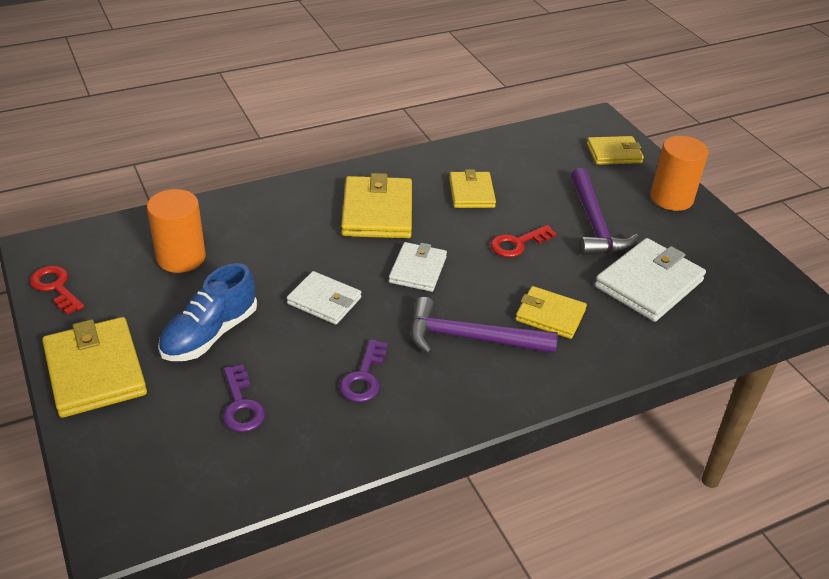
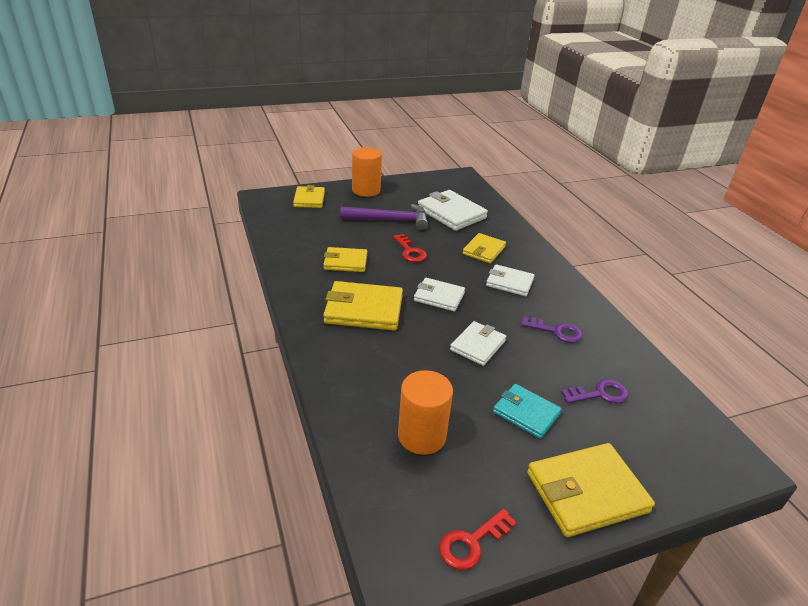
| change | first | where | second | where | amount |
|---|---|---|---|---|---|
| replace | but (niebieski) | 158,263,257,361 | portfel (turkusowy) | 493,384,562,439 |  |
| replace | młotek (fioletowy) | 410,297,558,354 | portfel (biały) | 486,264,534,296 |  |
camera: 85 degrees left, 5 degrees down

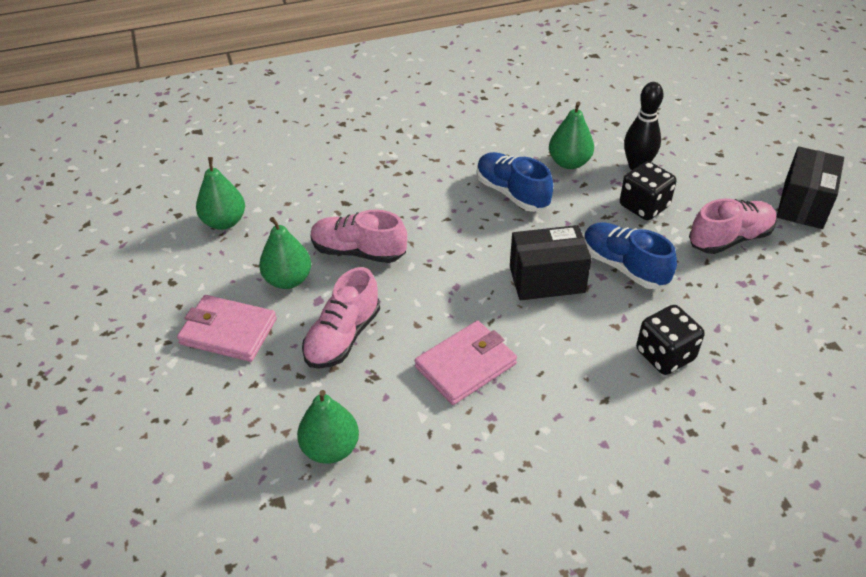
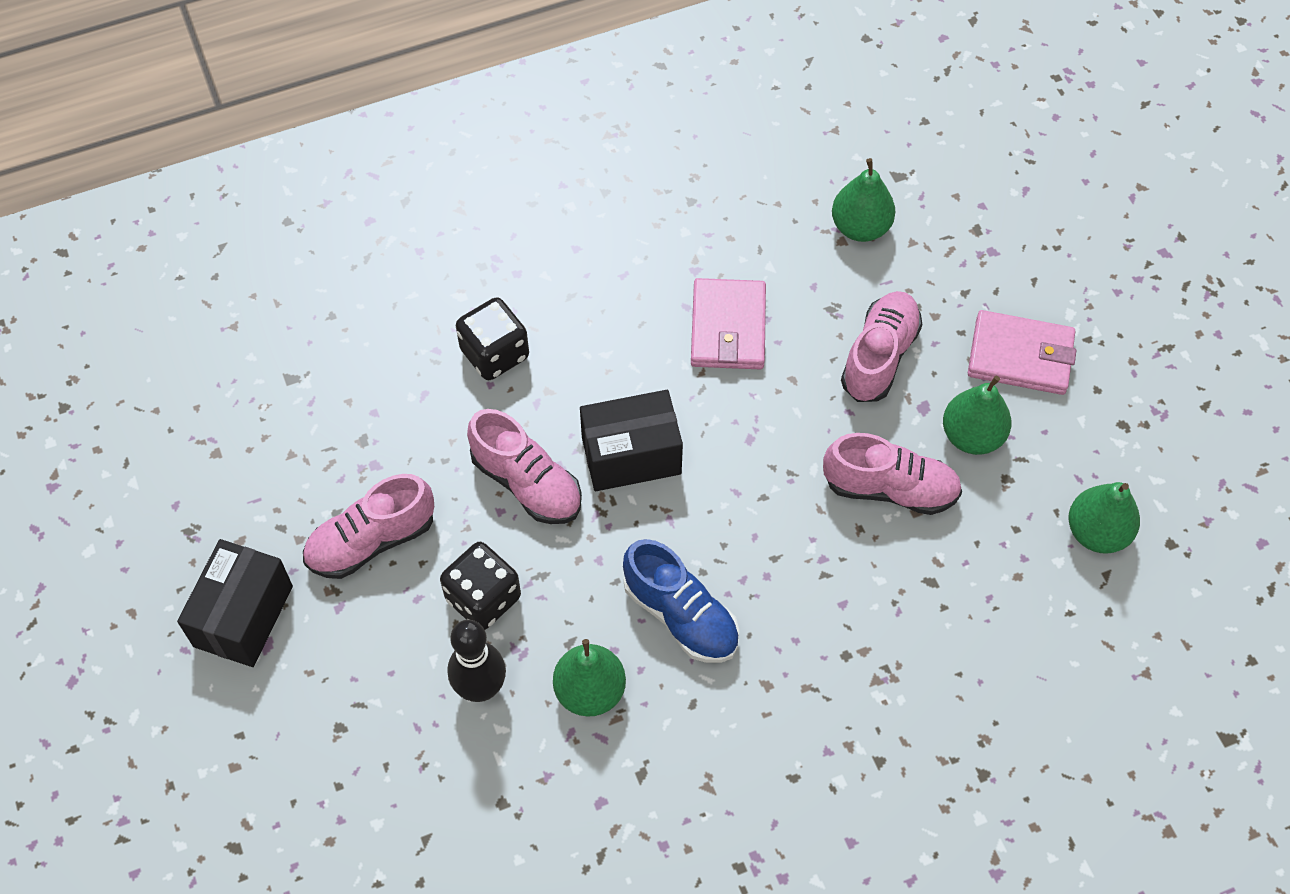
| change | first | where | second | where | amount |
|---|---|---|---|---|---|
| rotate | portfel (różowy) | 415,321,517,405 |  | 691,278,766,369 | 45 degrees counterclockwise |
| recolor | but (niebieski) | 584,222,677,289 | but (różowy) | 467,409,582,524 |  |
camera: 175 degrees right, 15 degrees up

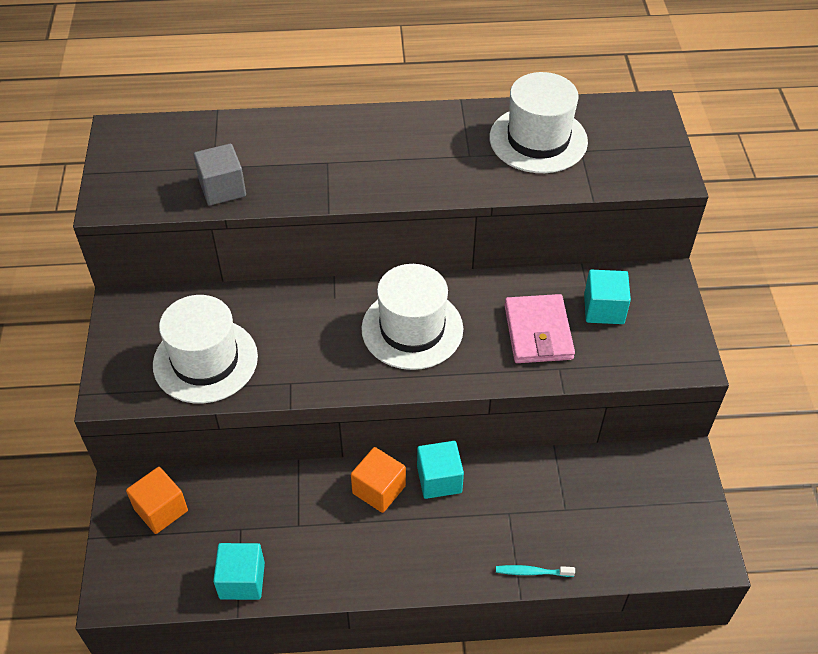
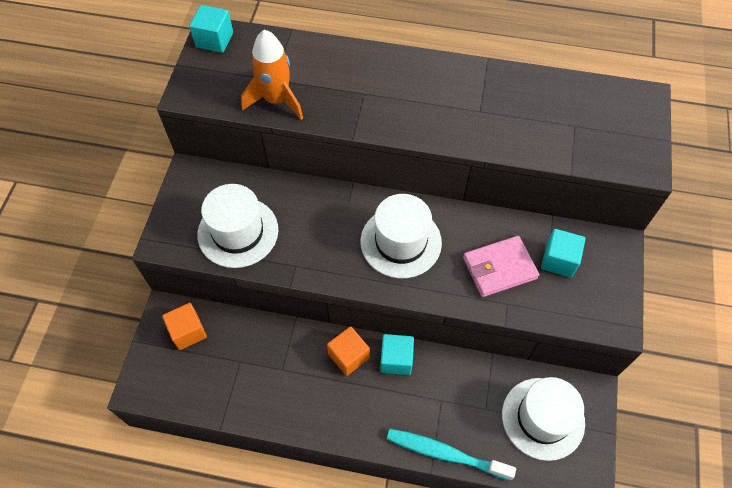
| change | first | where | second | where | amount |
|---|---|---|---|---|---|
| replace | sześcian (szary) | 193,144,246,206 | rakieta (pomarańczowy) | 241,30,303,120 |  |
| move | sześcian (turkusowy) | 213,543,265,600 |  | 189,5,233,53 |  |
| move | kapelusz (biały) | 489,72,588,173 |  | 502,377,585,461 |  |
| resize | szczoteczka do zębów (turkusowy) | 496,565,575,577 |  | 387,429,516,481 | x2.11 |
| rotate | portfel (różowy) | 504,294,575,363 |  | 463,236,539,297 | 60 degrees clockwise |
camera: 15 degrees right, 10 degrees up

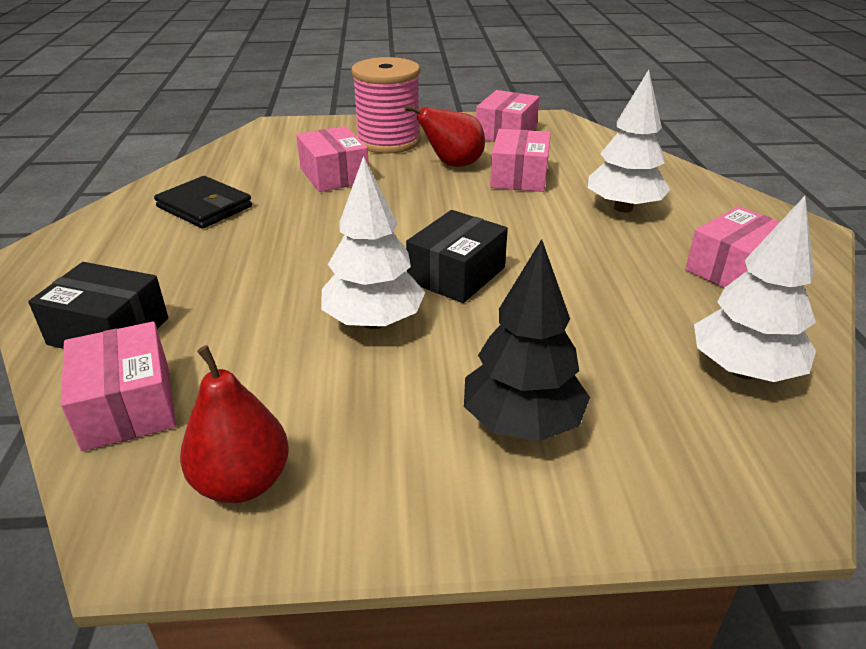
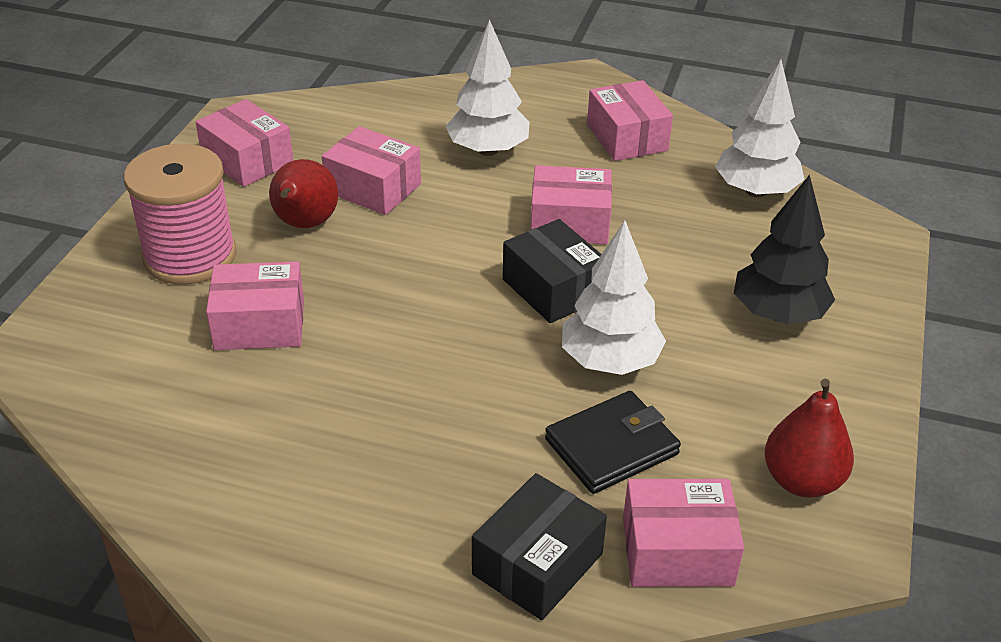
| change | first | where | second | where | amount |
|---|---|---|---|---|---|
| move | portfel (czarny) | 154,176,252,229 |  | 545,391,681,494 |  |
| insert |  |  | pudełko (różowy) | 530,165,612,245 |  |
camera: 70 degrees left, 5 degrees up

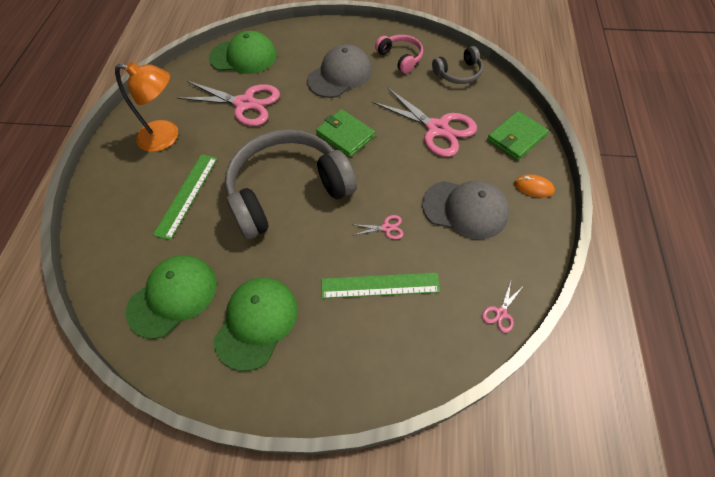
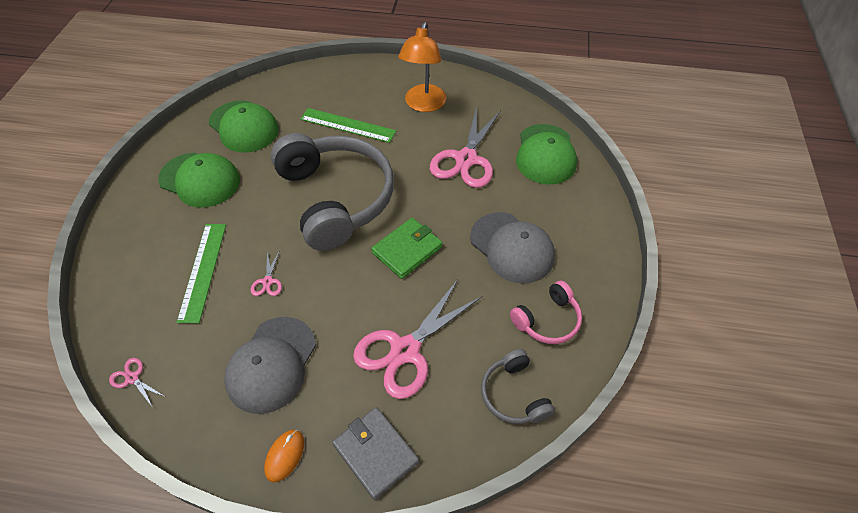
| change | first | where | second | where | amount |
|---|---|---|---|---|---|
| recolor | portfel (zielony) | 487,111,549,160 | portfel (szary) | 332,407,419,500 |  |
camera: 90 degrees right, 5 degrees down

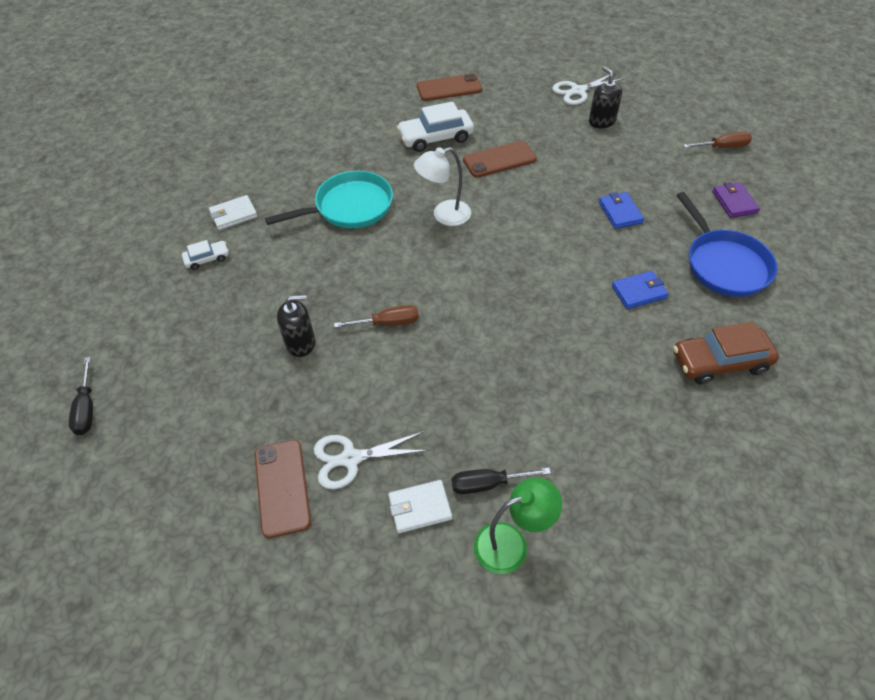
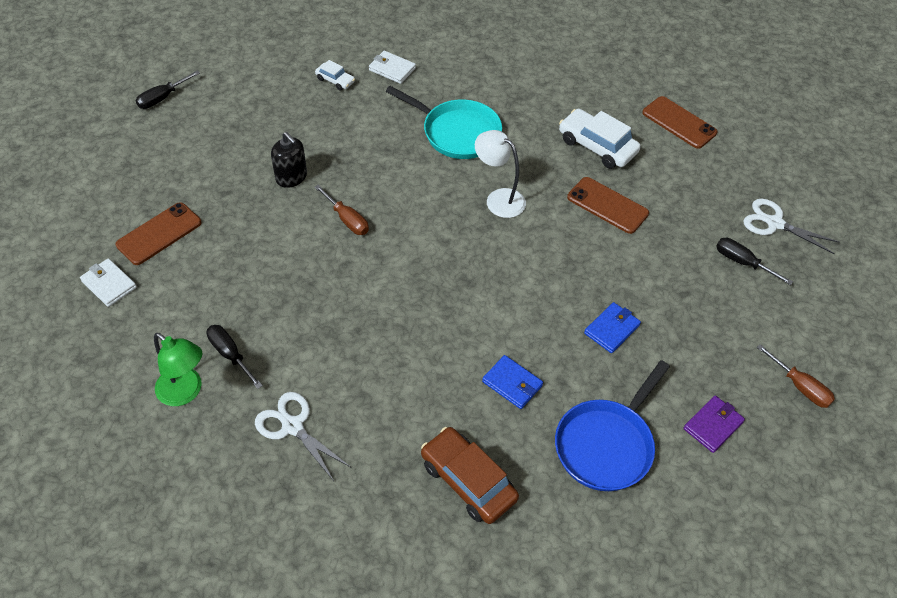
| change | first | where | second | where | amount |
|---|---|---|---|---|---|
| move | nożyczki (biały) | 314,431,429,489 |  | 255,392,350,481 |  |
| move | portfel (biały) | 388,480,452,533 |  | 80,258,137,307 |  |
| replace | dozownik mydła (czarny) | 589,66,622,128 | śrubokręt (czarny) | 716,238,793,285 |  |
camera: 55 degrees right, 0 degrees up

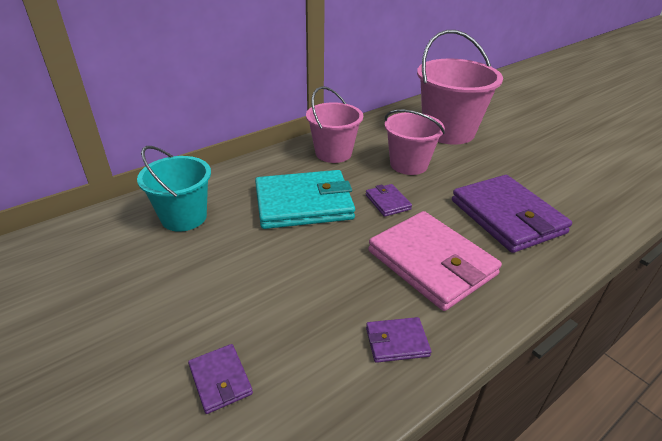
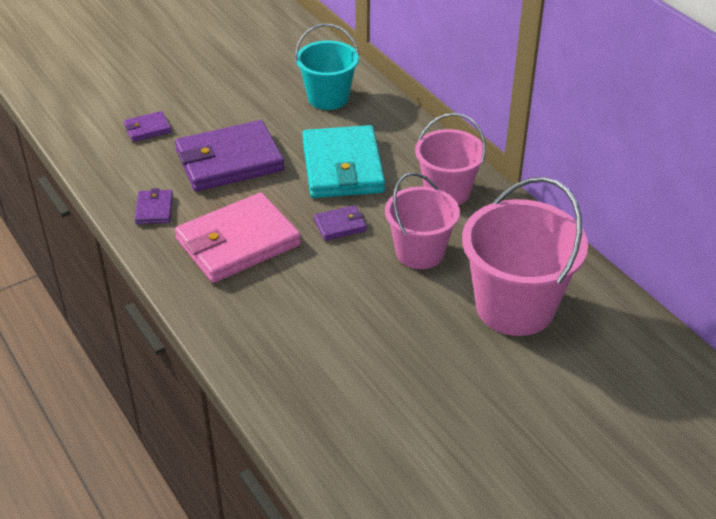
| change | first | where | second | where | amount |
|---|---|---|---|---|---|
| move | portfel (fioletowy) | 452,175,572,253 |  | 175,120,285,191 |  |
camera: 95 degrees right, 5 degrees up

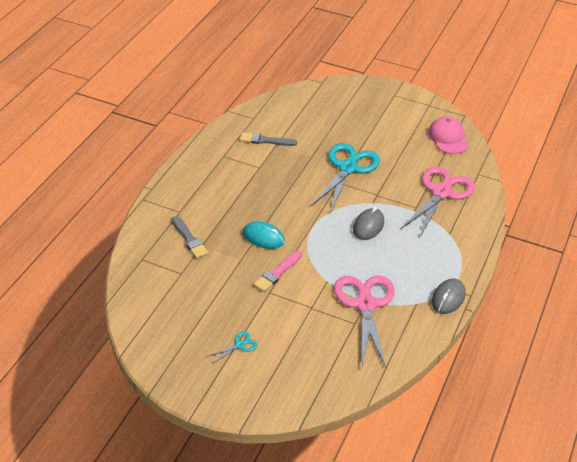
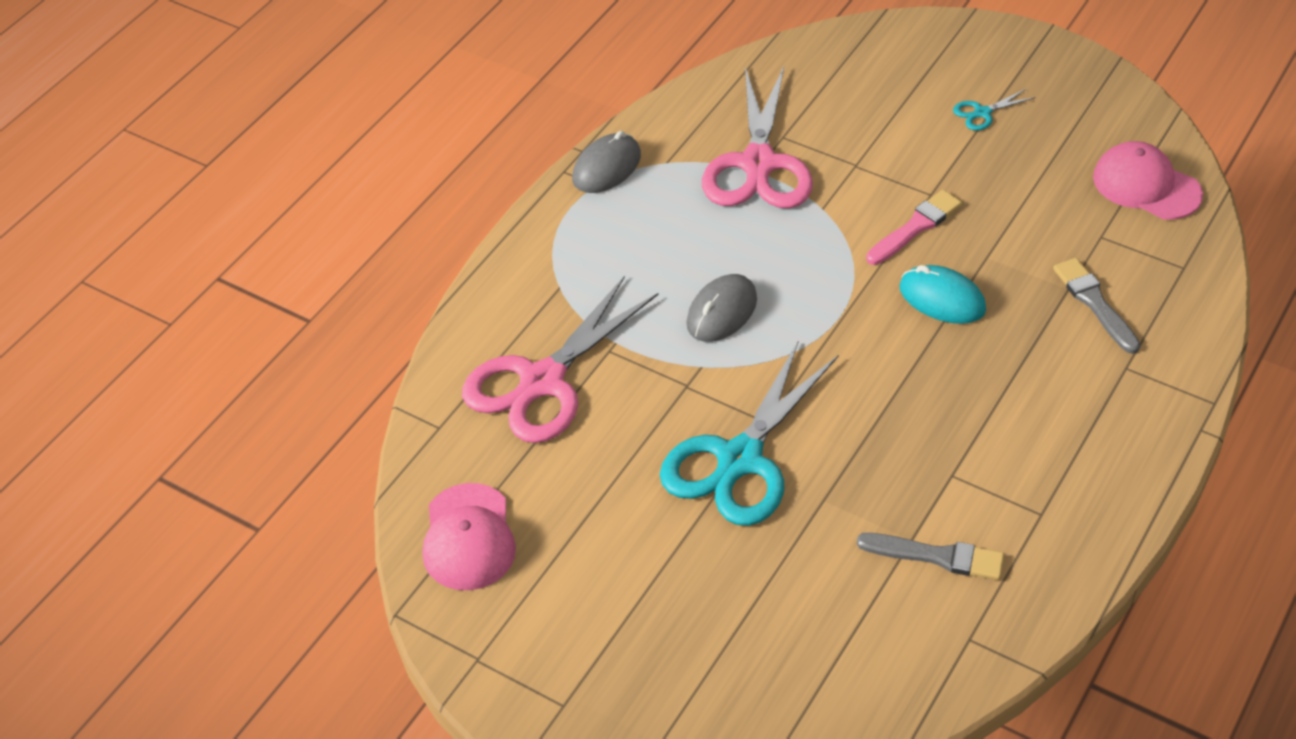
| change | first | where | second | where | amount |
|---|---|---|---|---|---|
| insert |  |  | czapka (różowy) | 1093,141,1203,219 |  |
camera: 170 degrees left, 5 degrees up

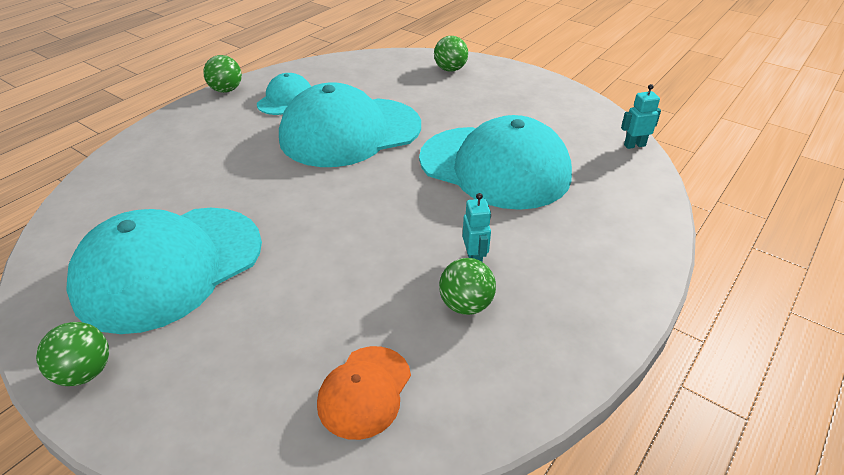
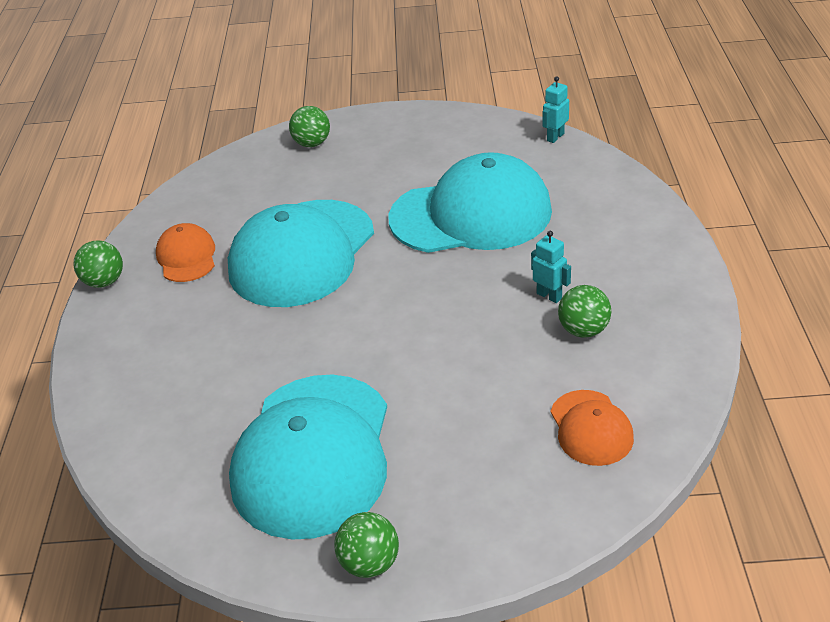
| change | first | where | second | where | amount |
|---|---|---|---|---|---|
| recolor | czapka (turkusowy) | 257,73,311,115 | czapka (pomarańczowy) | 156,223,215,282 |  |
camera: 35 degrees left, 0 degrees up

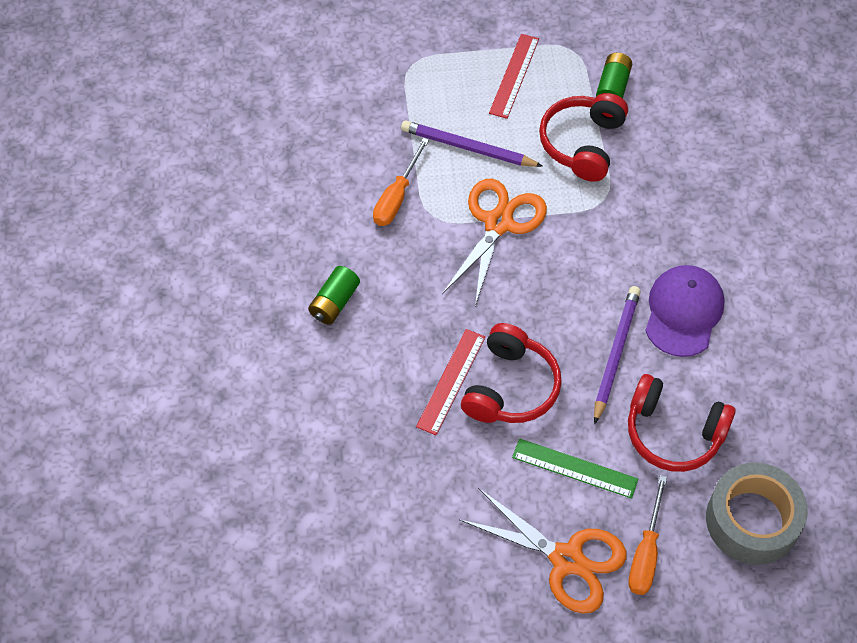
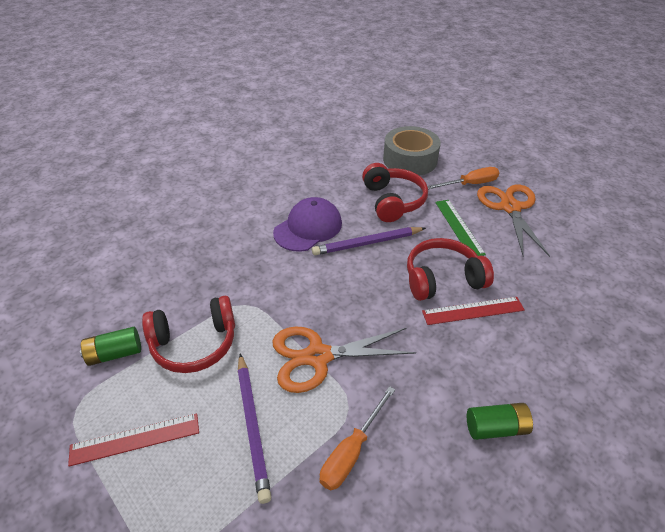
| change | first | where | second | where | amount |
|---|---|---|---|---|---|
| rotate | śrubokręt (pomarańczowy) | 373,138,429,226 |  | 320,386,395,490 | 135 degrees clockwise |
| rotate | czapka (fioletowy) | 645,265,725,357 |  | 273,197,342,252 | 150 degrees clockwise |
camera: 125 degrees left, 15 degrees down

